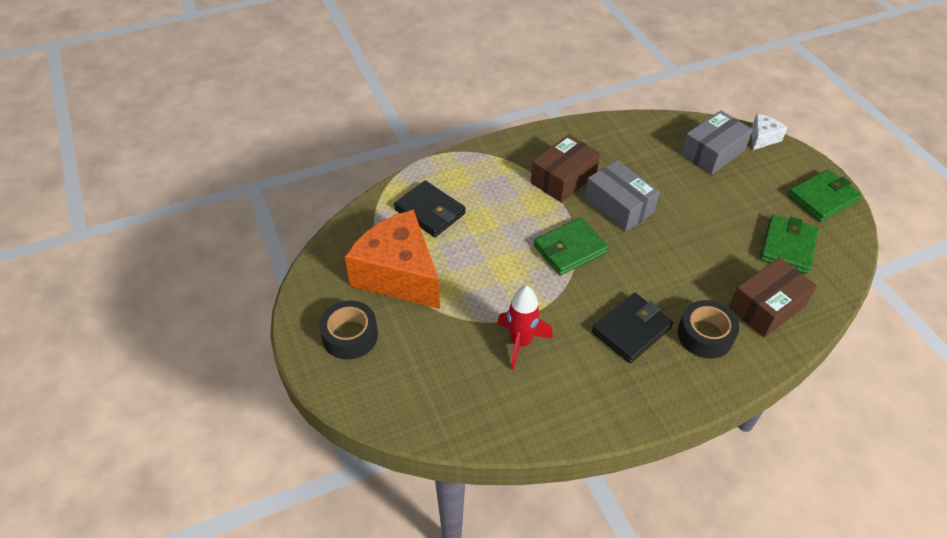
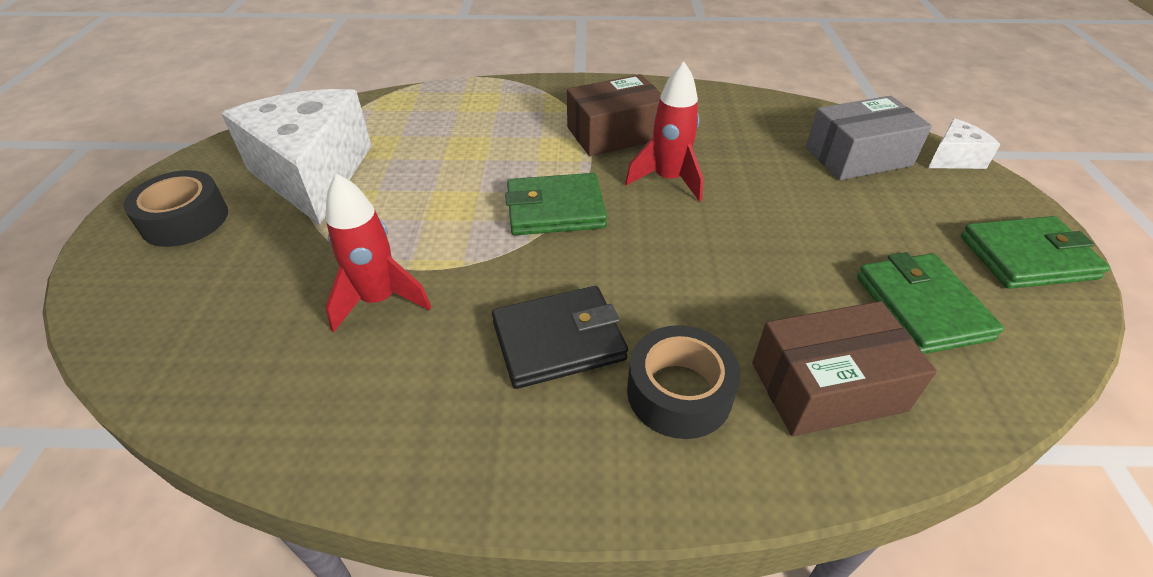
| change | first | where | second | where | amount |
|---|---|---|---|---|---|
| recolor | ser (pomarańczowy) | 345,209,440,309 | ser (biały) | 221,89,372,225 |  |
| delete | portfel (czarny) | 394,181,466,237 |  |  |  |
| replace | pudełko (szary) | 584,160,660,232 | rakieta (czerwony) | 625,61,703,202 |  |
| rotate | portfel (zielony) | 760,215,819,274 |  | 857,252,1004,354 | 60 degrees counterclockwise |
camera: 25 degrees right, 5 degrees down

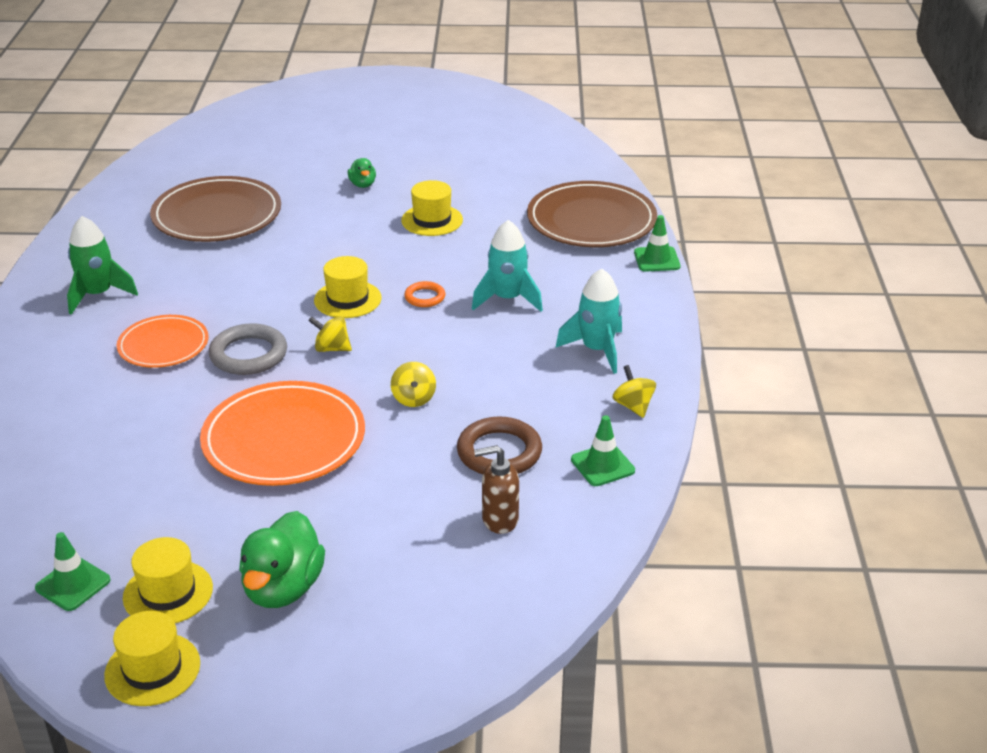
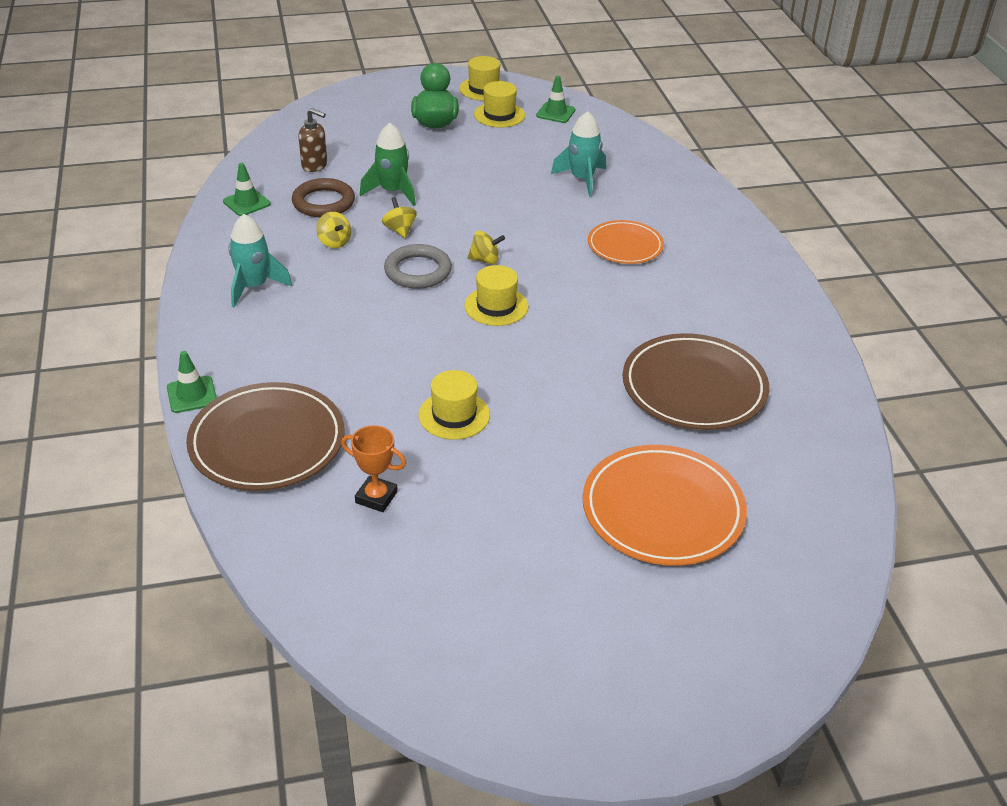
| change | first | where | second | where | amount |
|---|---|---|---|---|---|
| move | rakieta (zielony) | 67,216,138,315 |  | 360,123,416,206 |  |
| move | talerz (pomarańczowy) | 200,381,365,486 |  | 583,445,747,566 |  |
| move | pierścień (szary) | 209,323,287,375 |  | 384,244,452,289 |  |
| delete | kaczka (zielony) | 348,158,376,188 |  |  |  |
| delete | pierścień (pomarańczowy) | 404,281,445,307 |  |  |  |
| move | rakieta (turkusowy) | 472,220,543,312 |  | 551,111,606,197 |  |
| rotate | dozownik mydła (brązowy) | 474,445,519,534 |  | 298,108,327,172 | 45 degrees clockwise |
| move | bączek (żółty) | 613,365,656,418 |  | 316,212,351,248 |  |
| insert |  |  | puchar (pomarańczowy) | 341,425,406,512 |  |
camera: 165 degrees right, 5 degrees up

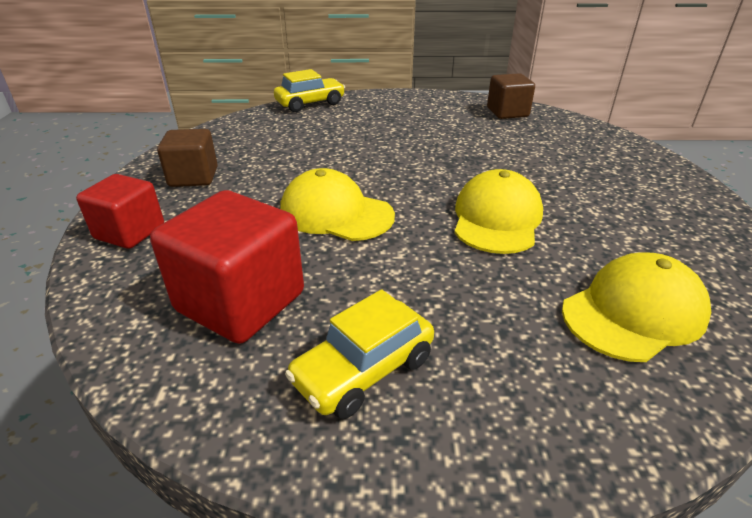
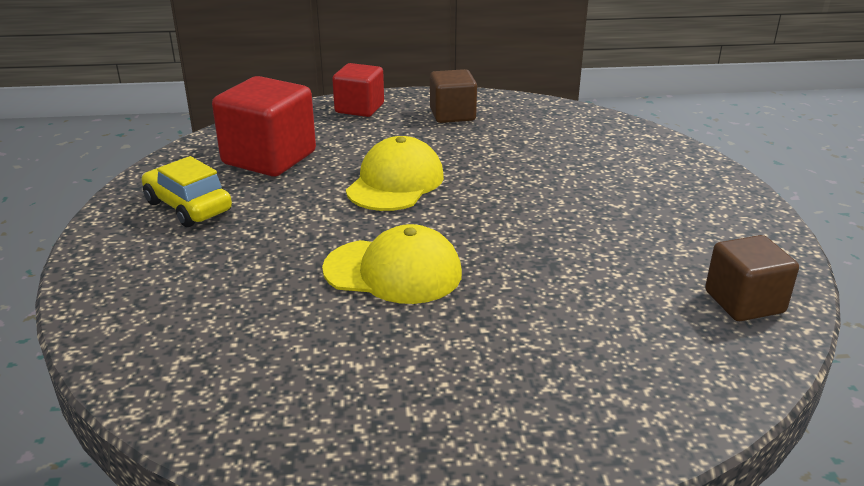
| change | first | where | second | where | amount |
|---|---|---|---|---|---|
| delete | samochód (żółty) | 274,69,345,112 |  |  |  |
| delete | czapka (żółty) | 562,252,711,362 |  |  |  |
camera: 85 degrees right, 5 degrees down

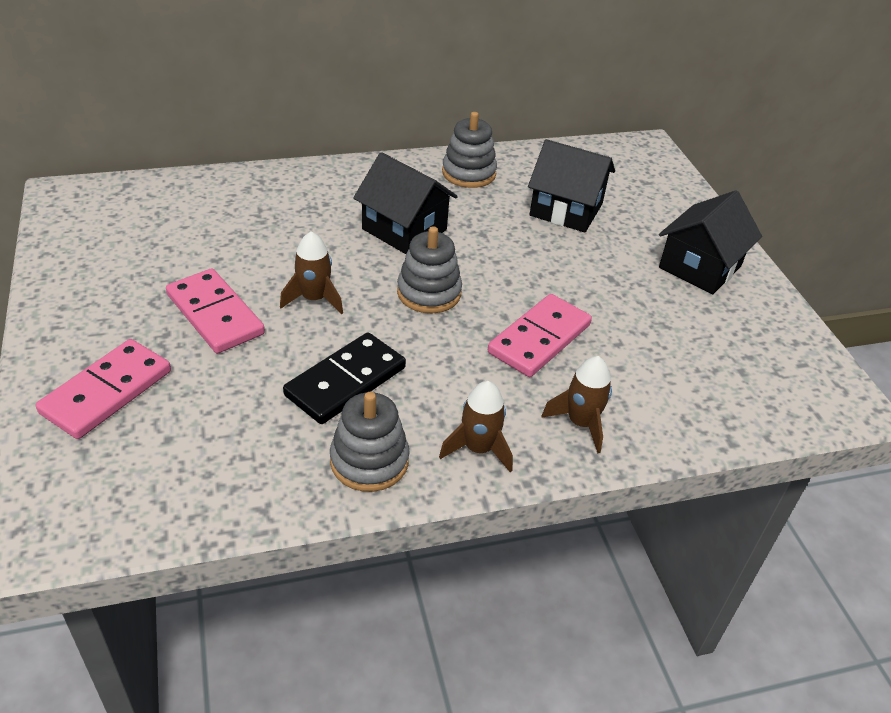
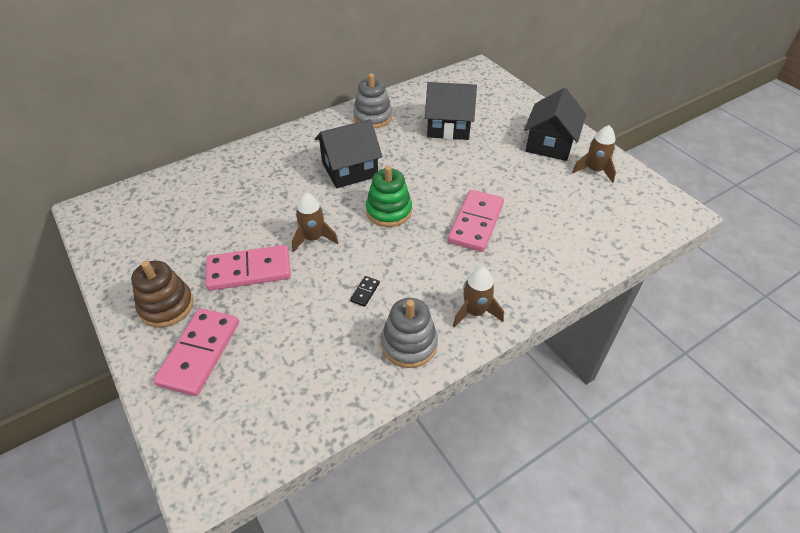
| change | first | where | second | where | amount |
|---|---|---|---|---|---|
| rotate | kostka domina (różowy) | 166,268,265,353 |  | 206,245,291,291 | 45 degrees counterclockwise |
| resize | kostka domina (czarny) | 283,332,406,424 |  | 350,276,380,307 | x0.41 |
| rotate | domek (czarny) | 353,152,458,254 |  | 315,119,383,188 | 45 degrees counterclockwise |
| recolor | zabawka nakładanka (szary) | 397,226,462,313 | zabawka nakładanka (zielony) | 366,165,412,227 |  |
| move | rakieta (brązowy) | 541,356,612,453 |  | 572,125,616,183 |  |
| insert |  |  | zabawka nakładanka (brązowy) | 131,261,194,328 |  |
camera: 15 degrees left, 5 degrees up

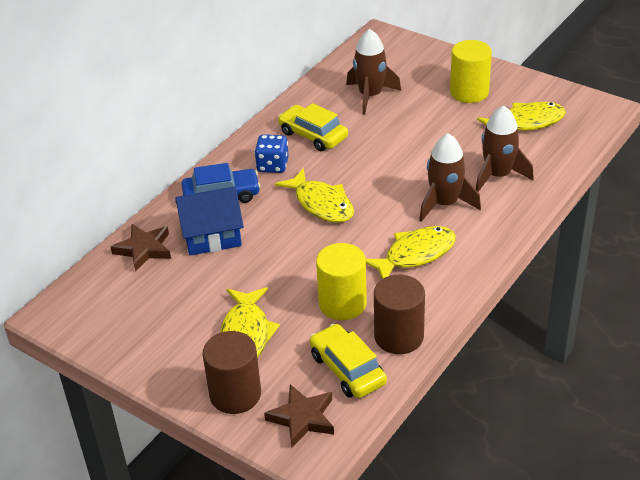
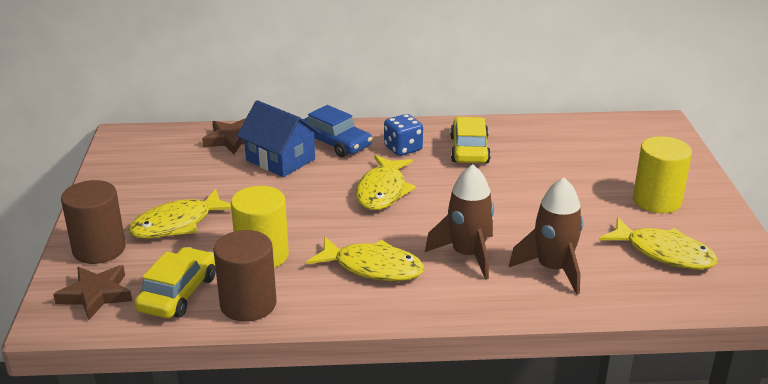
| change | first | where | second | where | amount |
|---|---|---|---|---|---|
| delete | rakieta (brązowy) | 346,29,401,115 |  |  |  |
camera: 50 degrees right, 10 degrees down

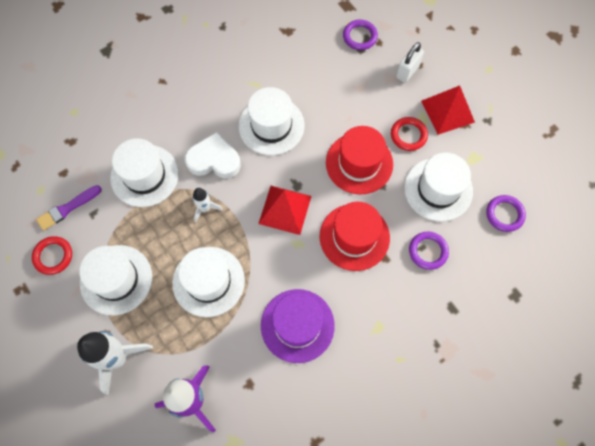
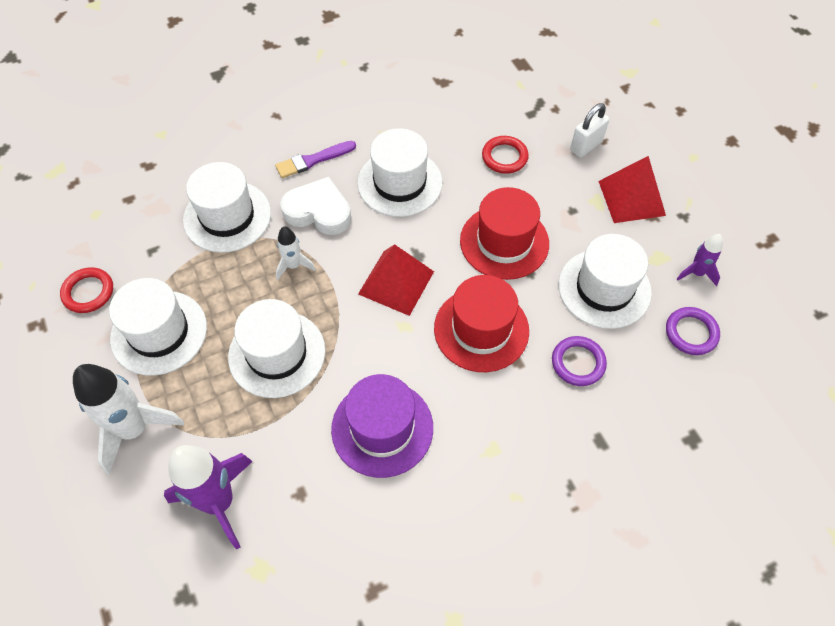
| change | first | where | second | where | amount |
|---|---|---|---|---|---|
| move | pędzel (fioletowy) | 36,185,102,231 |  | 275,141,356,178 |  |
| delete | pierścień (fioletowy) | 343,20,378,50 |  |  |  |
| move | pierścień (czerwony) | 391,117,428,151 |  | 482,136,529,174 |  |
| insert |  |  | rakieta (fioletowy) | 677,234,723,286 |  |
camera: 10 degrees right, 10 degrees down

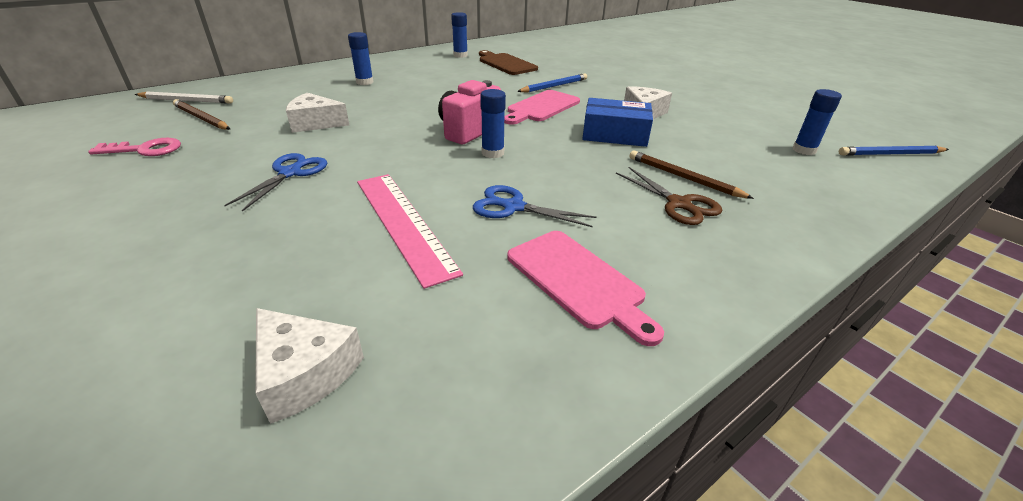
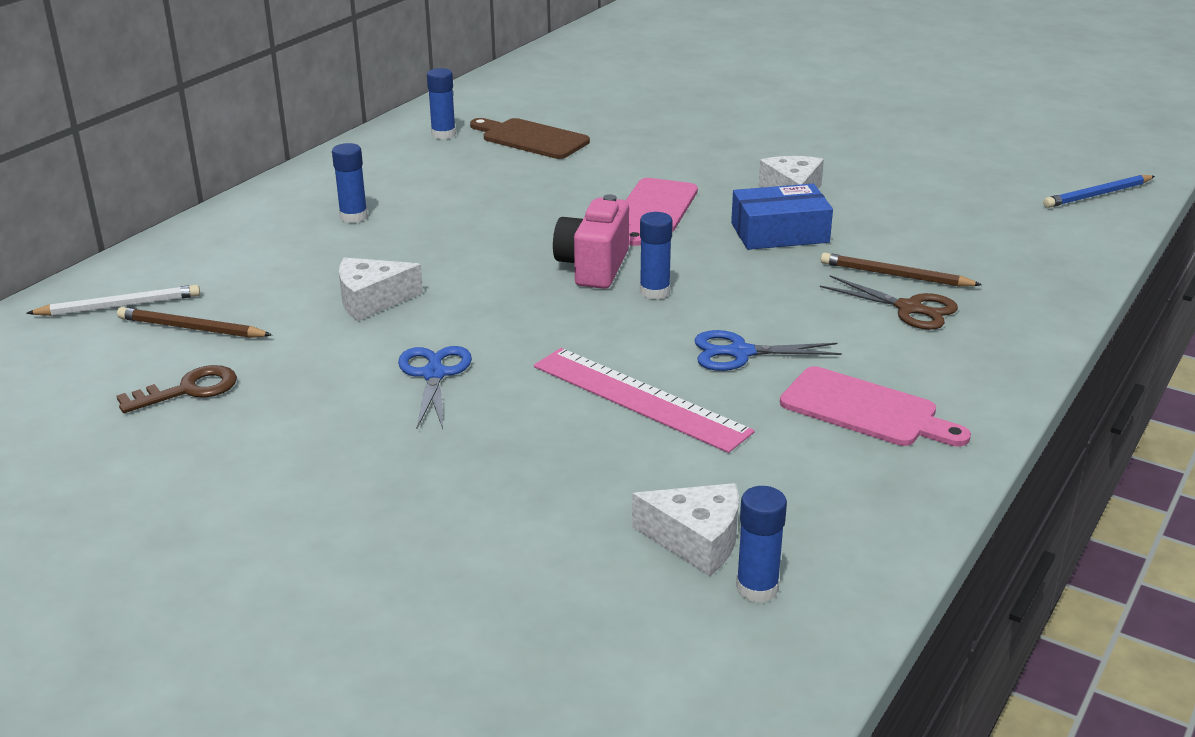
| change | first | where | second | where | amount |
|---|---|---|---|---|---|
| recolor | klucz (różowy) | 88,138,181,156 | klucz (brązowy) | 117,365,237,413 |  |
| delete | ołówek (niebieski) | 517,73,587,93 |  |  |  |
| move | klej w sztyfcie (niebieski) | 792,89,842,155 |  | 736,486,787,603 |  |
camera: 20 degrees left, 5 degrees down

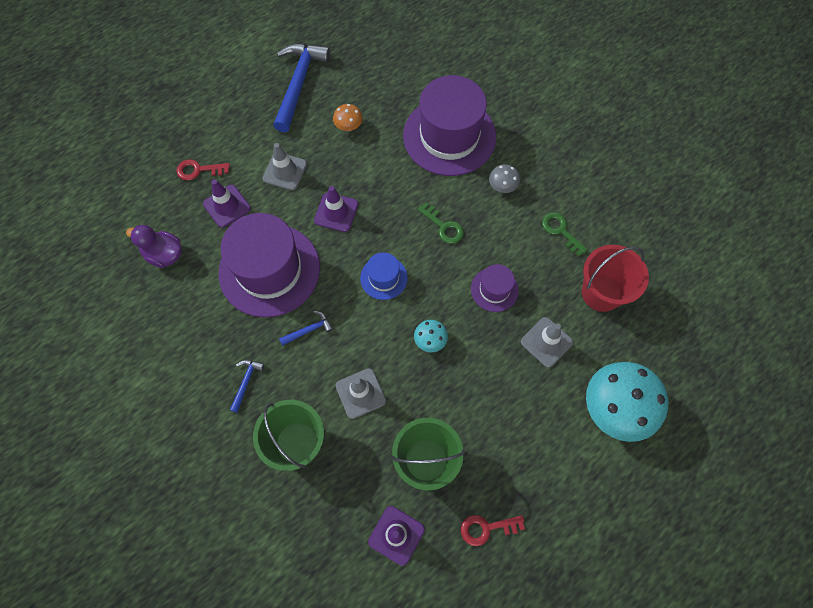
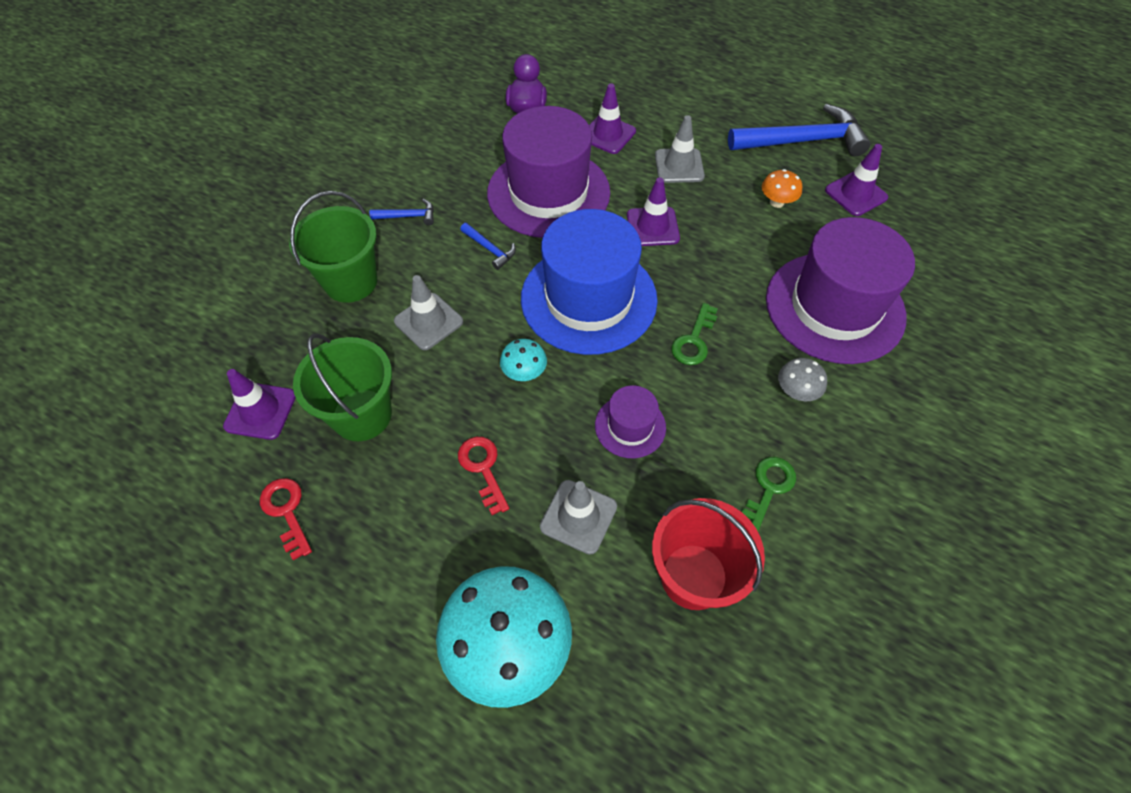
| change | first | where | second | where | amount |
|---|---|---|---|---|---|
| move | klucz (czerwony) | 176,159,230,181 |  | 458,437,509,515 |  |
| resize | kapelusz (niebieski) | 360,252,408,300 |  | 521,209,658,355 | x2.14 |
| insert |  |  | pachołek (fioletowy) | 825,144,888,216 |  |
camera: 70 degrees right, 10 degrees down

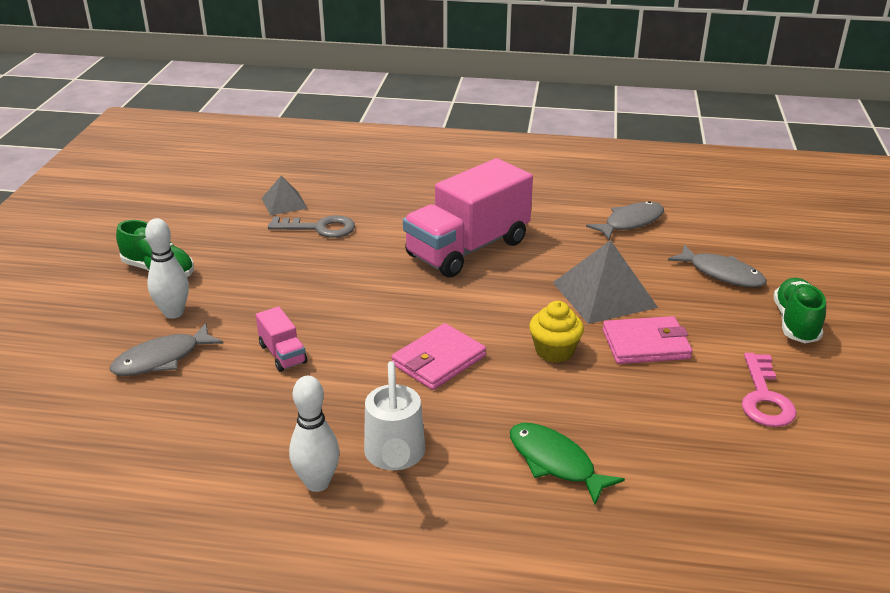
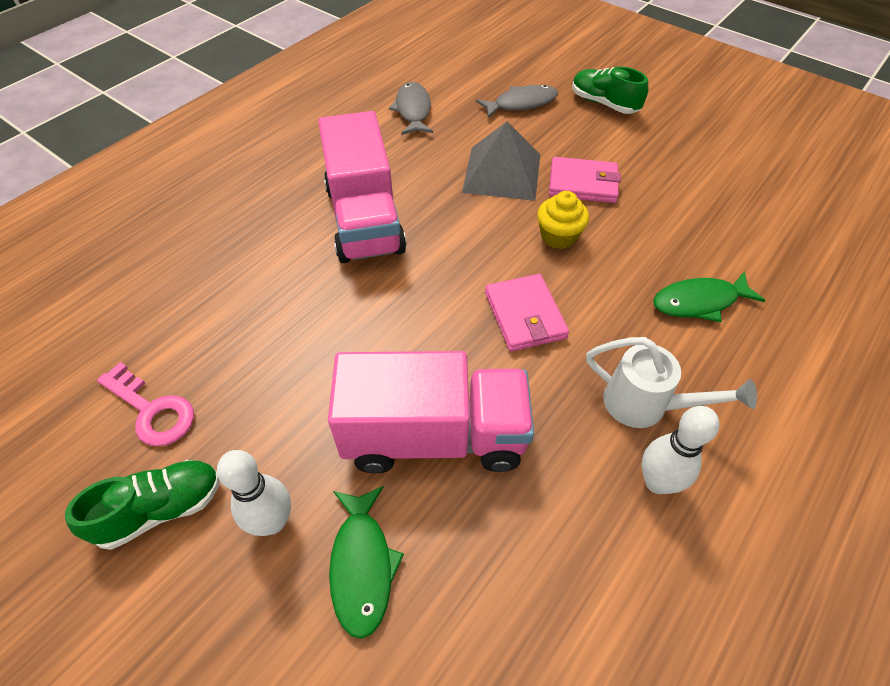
| change | first | where | second | where | amount |
|---|---|---|---|---|---|
| recolor | ryba (szary) | 110,323,223,376 | ryba (zielony) | 329,486,404,639 |  |
| resize | ciężarówka (różowy) | 256,307,307,372 |  | 328,351,534,474 | x2.36 |
| delete | piramida (szary) | 261,175,308,216 |  |  |  |
| delete | klucz (szary) | 268,215,355,238 |  |  |  |
| rotate | portfel (różowy) | 603,316,692,364 |  | 549,157,621,203 | 75 degrees clockwise |
| move | klucz (różowy) | 742,353,797,427 |  | 97,362,194,446 |  |
camera: 60 degrees left, 20 degrees up

